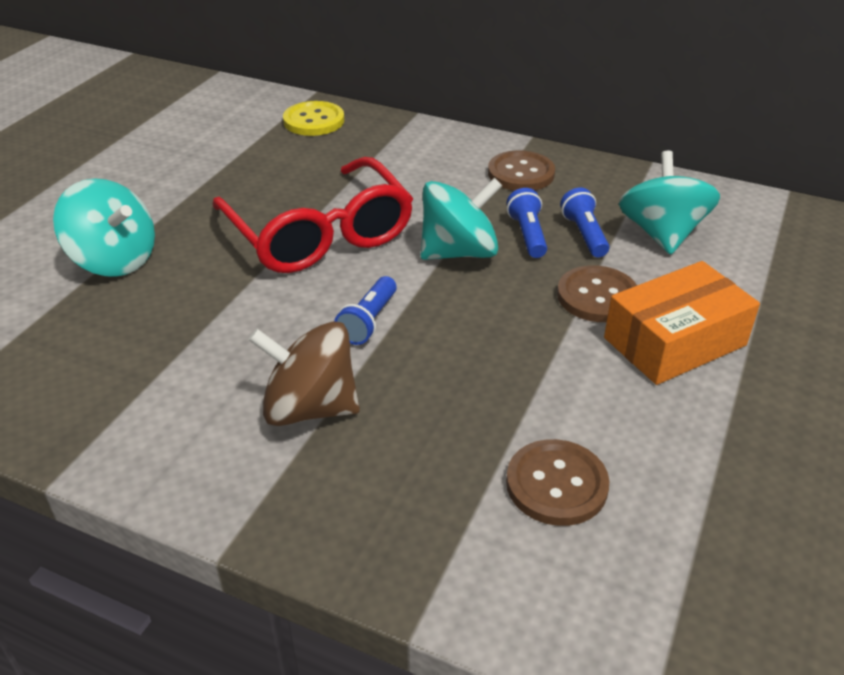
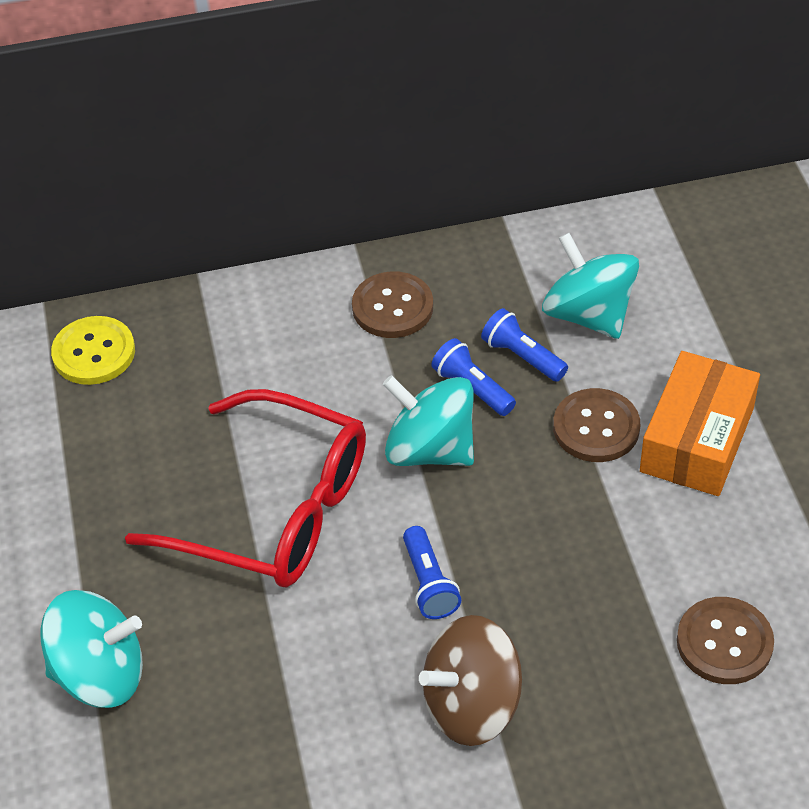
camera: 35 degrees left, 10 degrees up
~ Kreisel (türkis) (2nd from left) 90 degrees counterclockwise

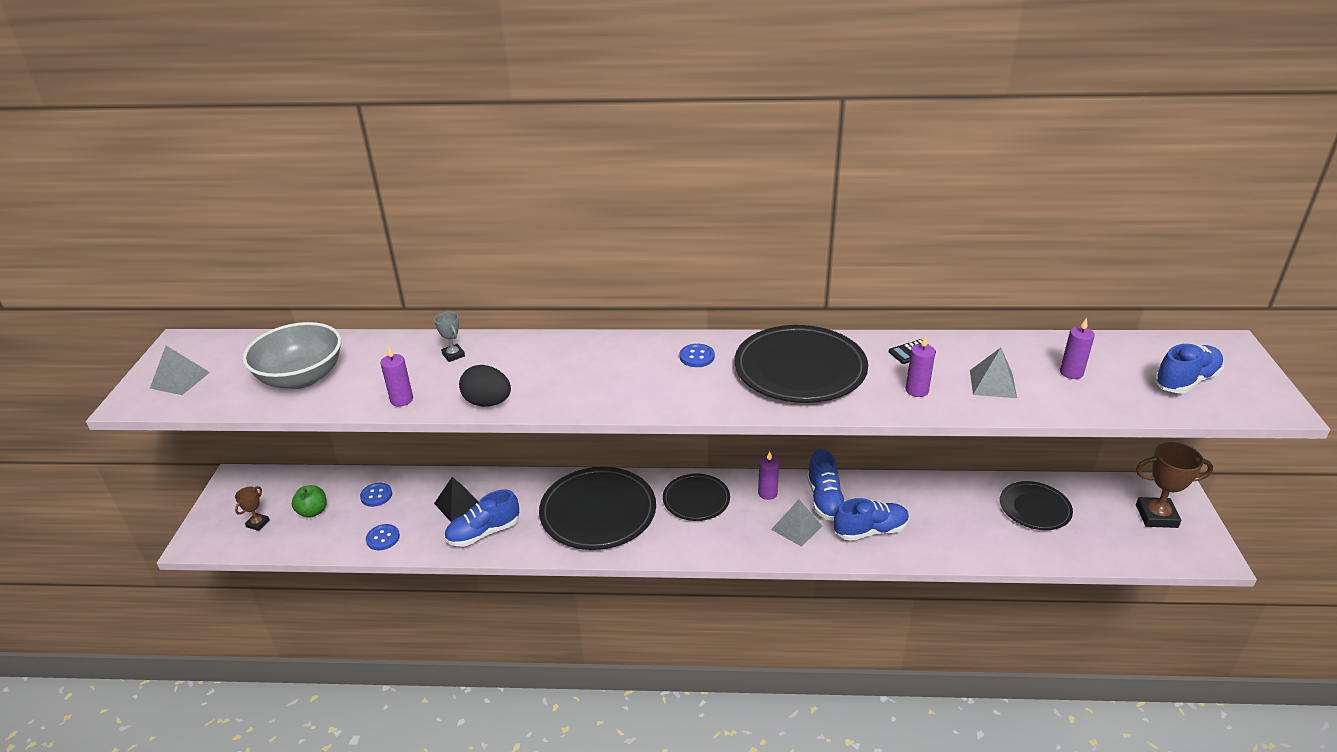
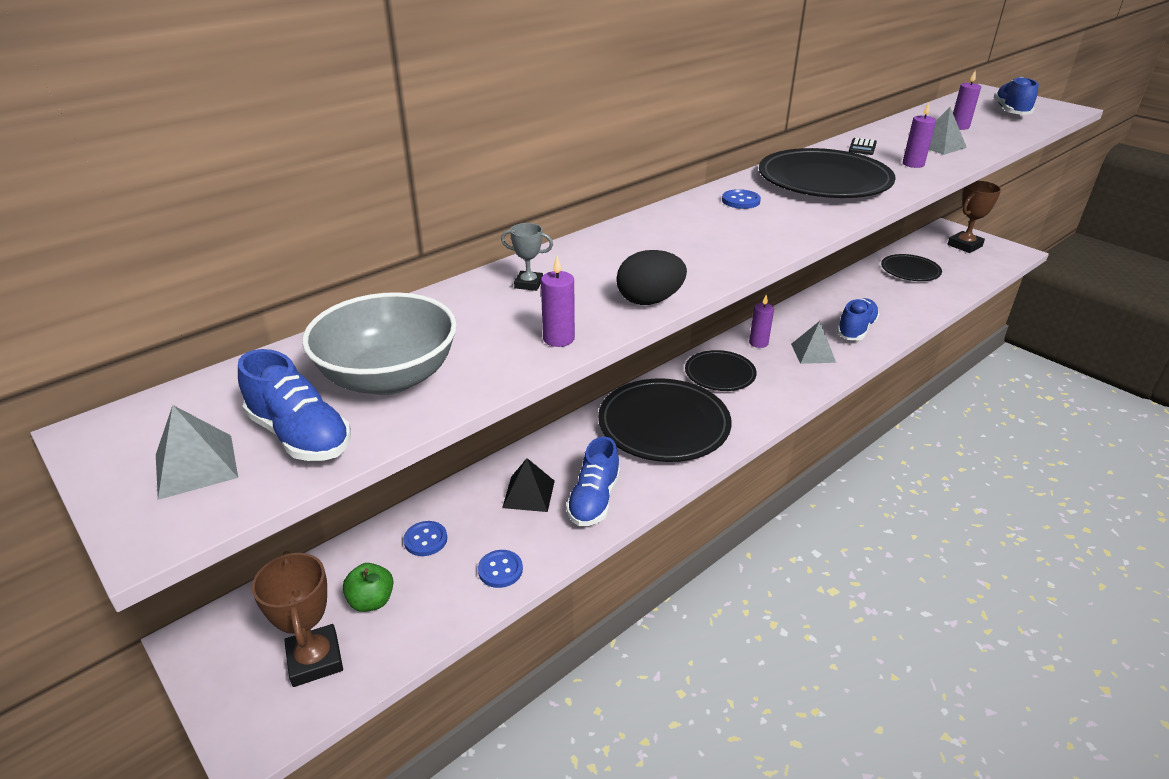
camera: 45 degrees left, 0 degrees up
~ Schuh (blau) (2nd from left in the first image) to Schuh (blau) (1st from left)
~ Pokal (braun) (1st from left) x1.90

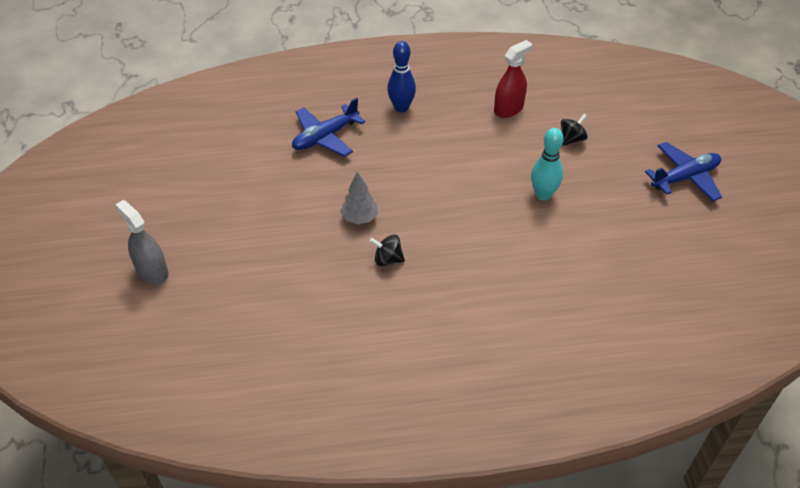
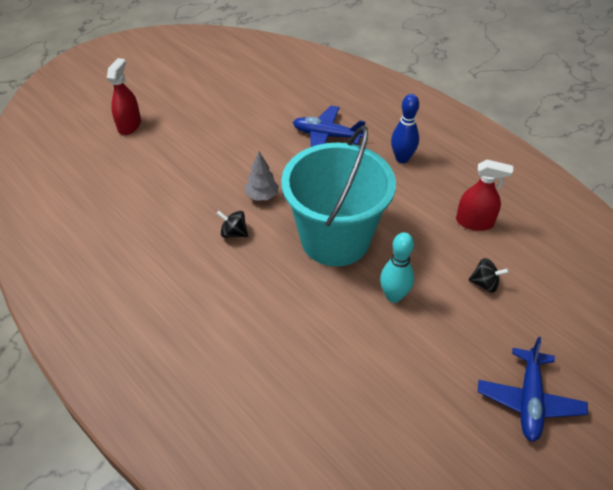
camera: 55 degrees right, 0 degrees up
~ Flugzeug (blau) (2nd from left) 75 degrees clockwise
~ Sprühflasche (grau) to Sprühflasche (rot) (1st from left)
~ Kreisel (schwarz) (1st from left) 45 degrees counterclockwise
+ Eimer (türkis)

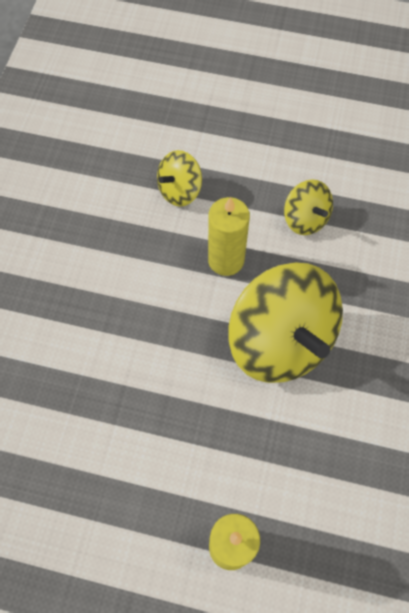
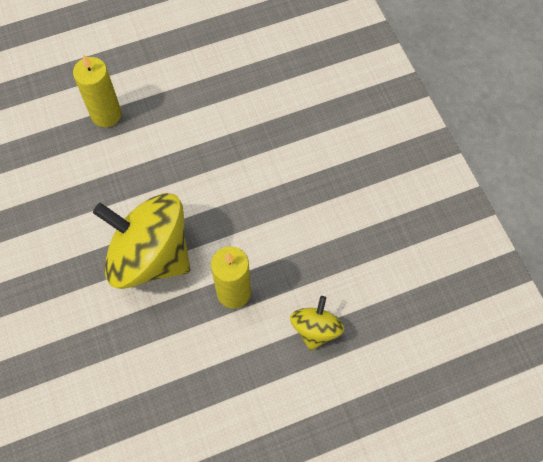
camera: 145 degrees right, 0 degrees up
- Kreisel (gelb) (3rd from left)

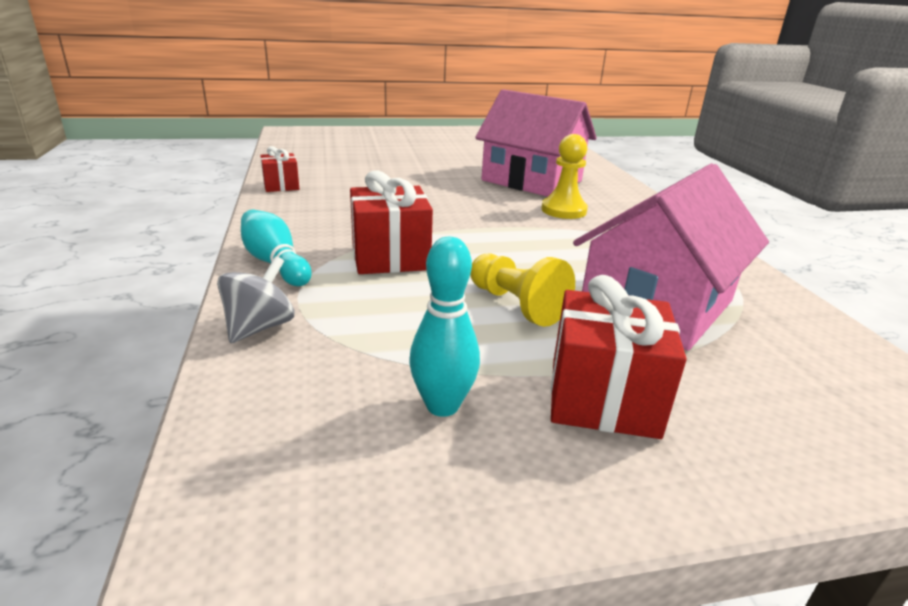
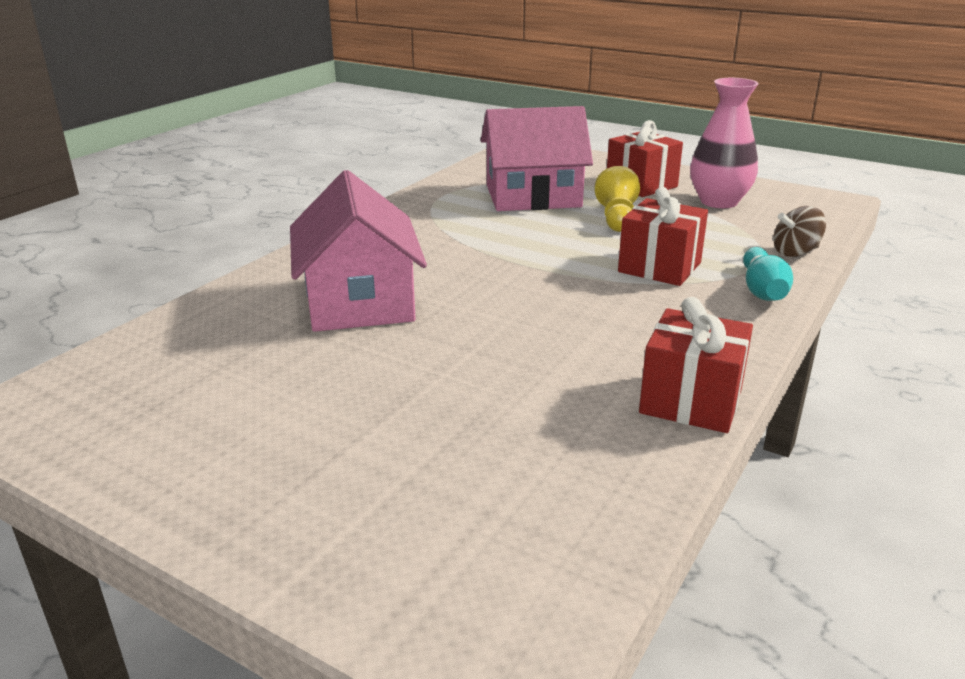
camera: 135 degrees left, 0 degrees up
- Bauer (gelb) (2nd from left)
~ Geschenk (rot) (1st from left in the first image) x1.68
~ Bowlingkegel (türkis) (2nd from left) to Vase (rosa)
~ Kreisel (grau) to Kreisel (braun)

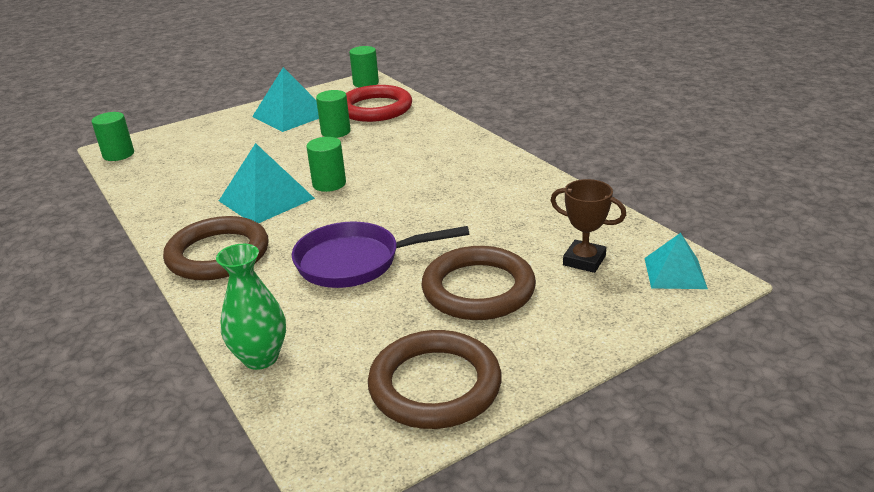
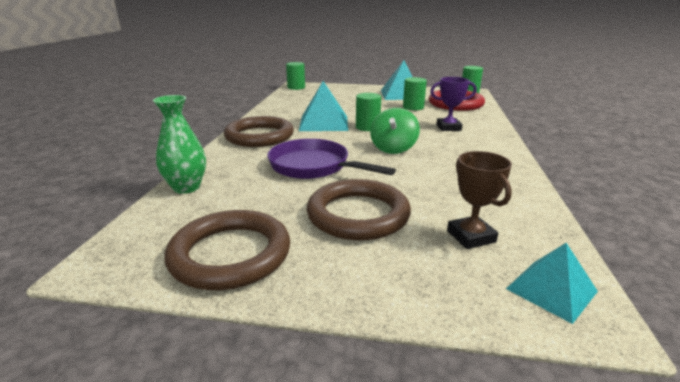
camera: 40 degrees right, 5 degrees down
+ Pokal (lila)
+ Kreisel (grün)

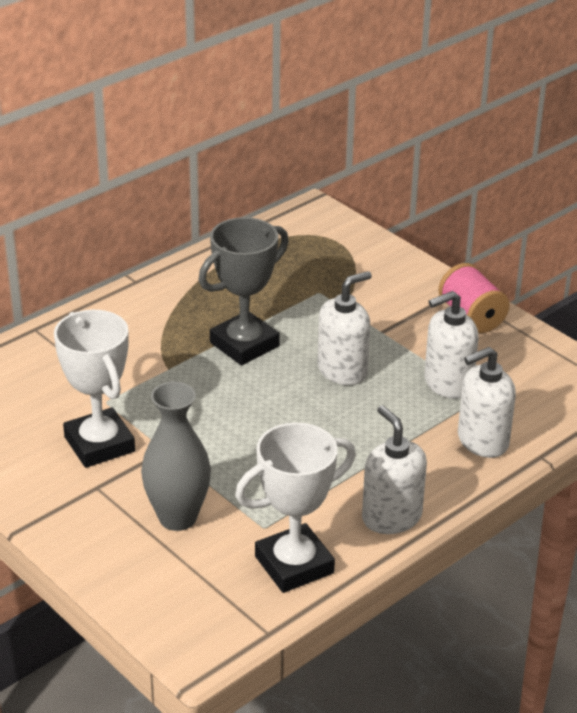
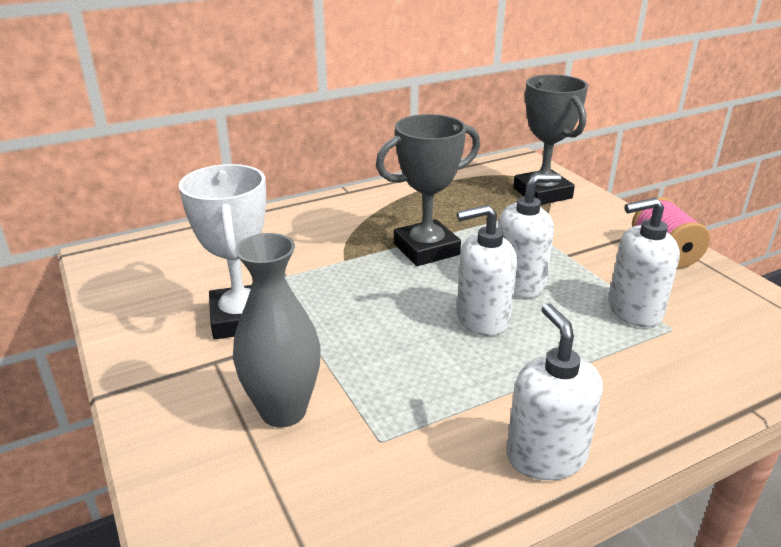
camera: 15 degrees right, 5 degrees down
~ Seifenspender (weiß) (4th from left in the first image) to Seifenspender (weiß) (1st from left)
- Pokal (weiß) (2nd from left)
+ Pokal (grau) (2nd from left)

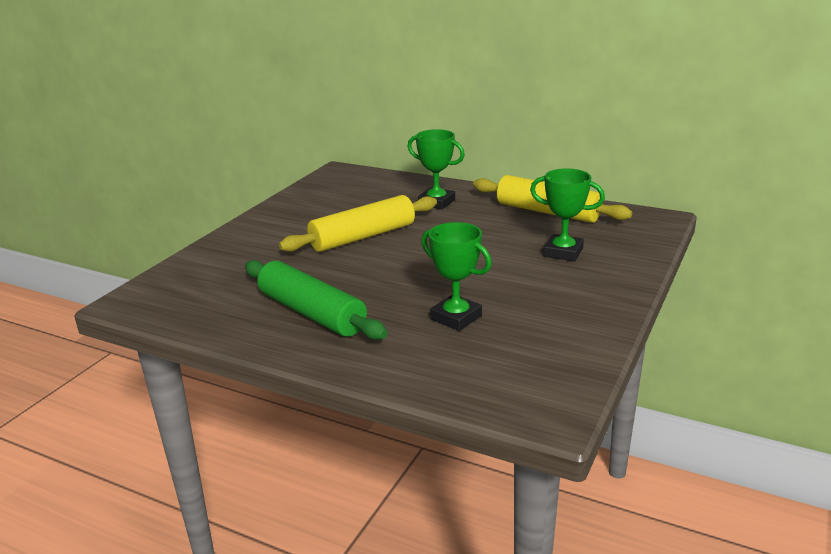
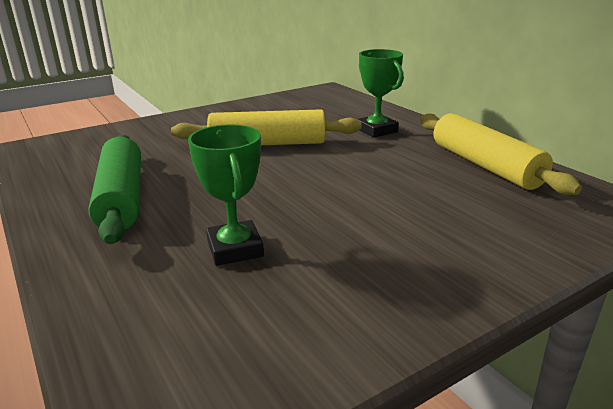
camera: 30 degrees right, 0 degrees up
- Pokal (grün) (3rd from left)

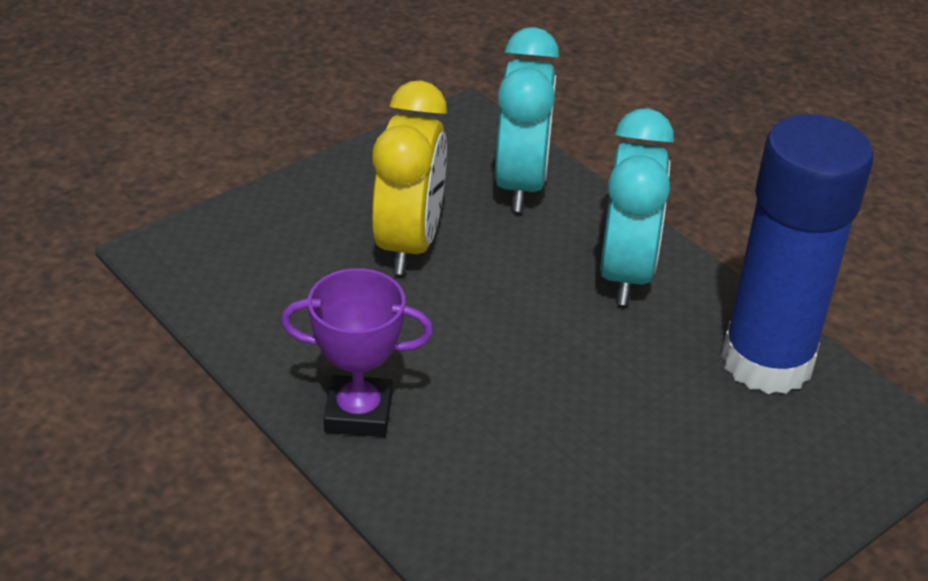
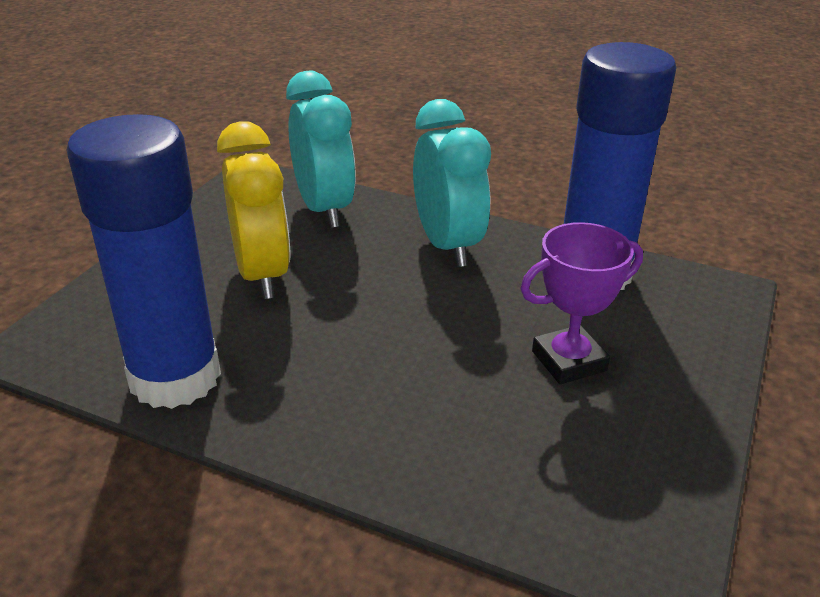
camera: 25 degrees left, 5 degrees down
~ Pokal (lila)
+ Klebestift (blau) (1st from left)

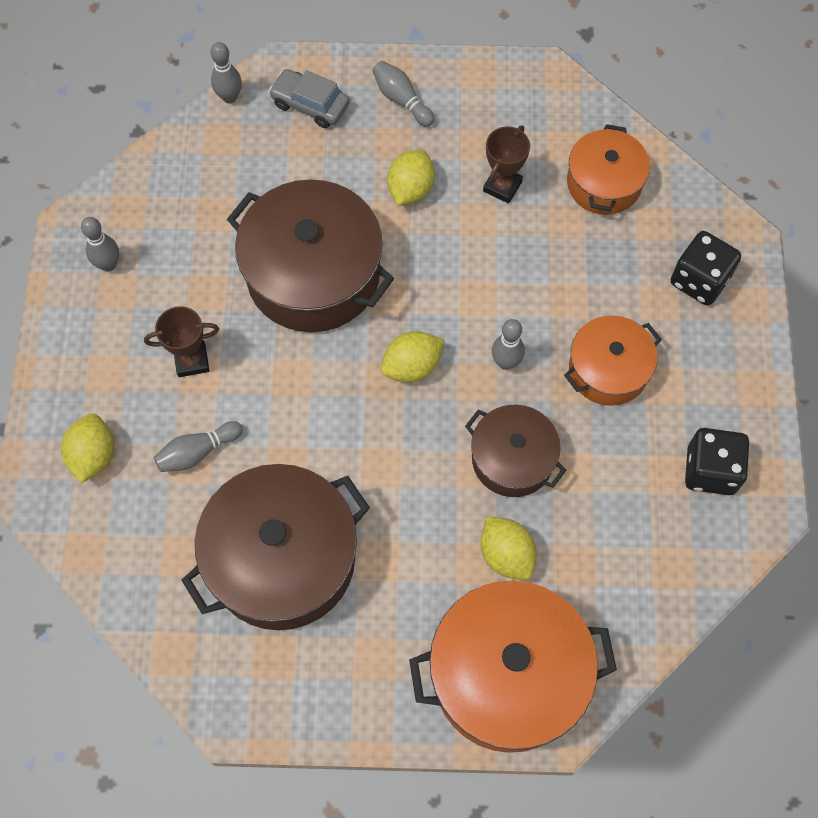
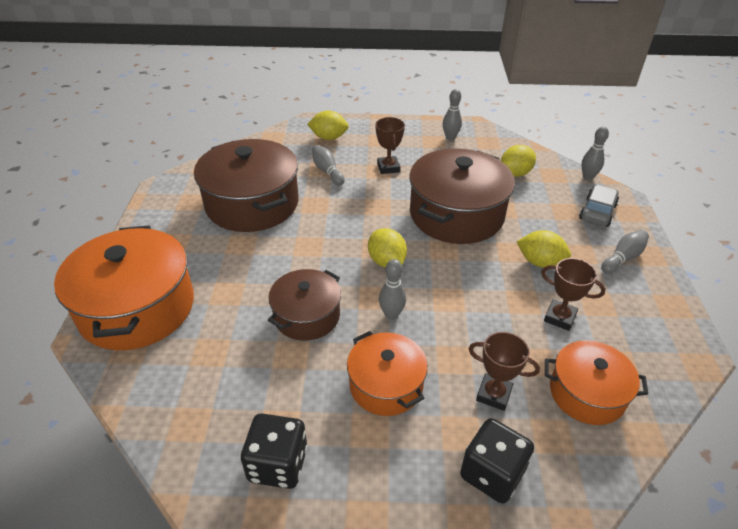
camera: 90 degrees right, 25 degrees down
~ Zitrone (gelb) (4th from left in the first image) to Zitrone (gelb) (3rd from left)
+ Pokal (braun) (2nd from left)

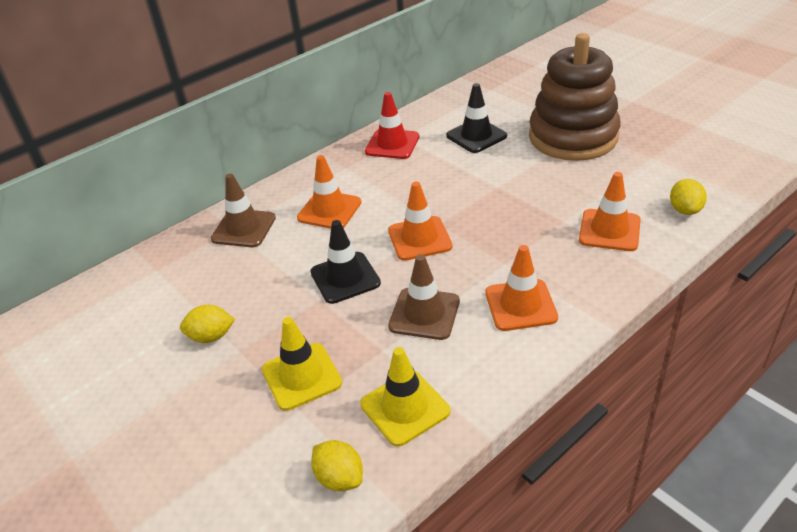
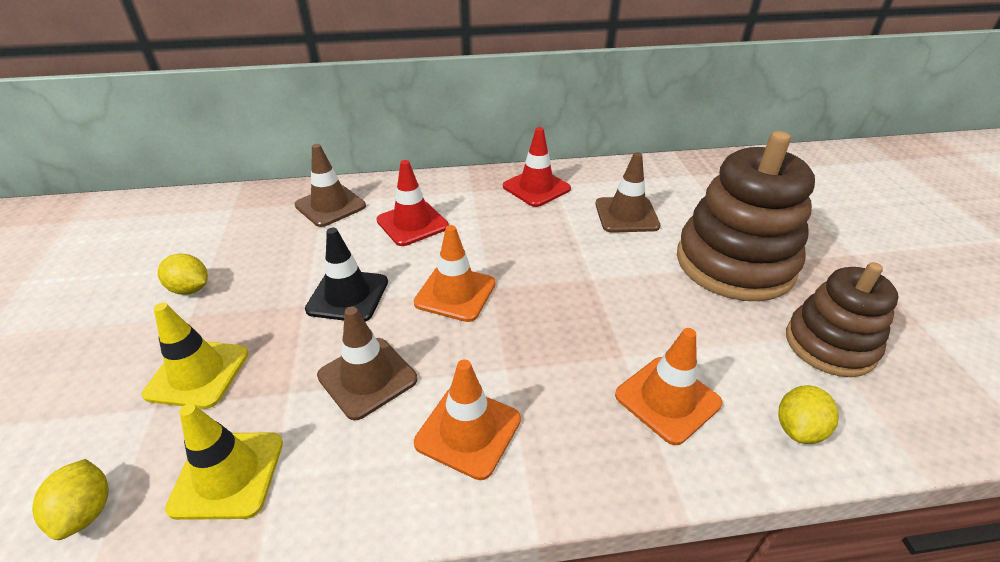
camera: 30 degrees right, 0 degrees up
~ Leitkegel (schwarz) (2nd from left) to Leitkegel (braun) (3rd from left)
~ Leitkegel (orange) (1st from left) to Leitkegel (rot) (1st from left)
+ Stapelspielzeug (braun) (2nd from left)

